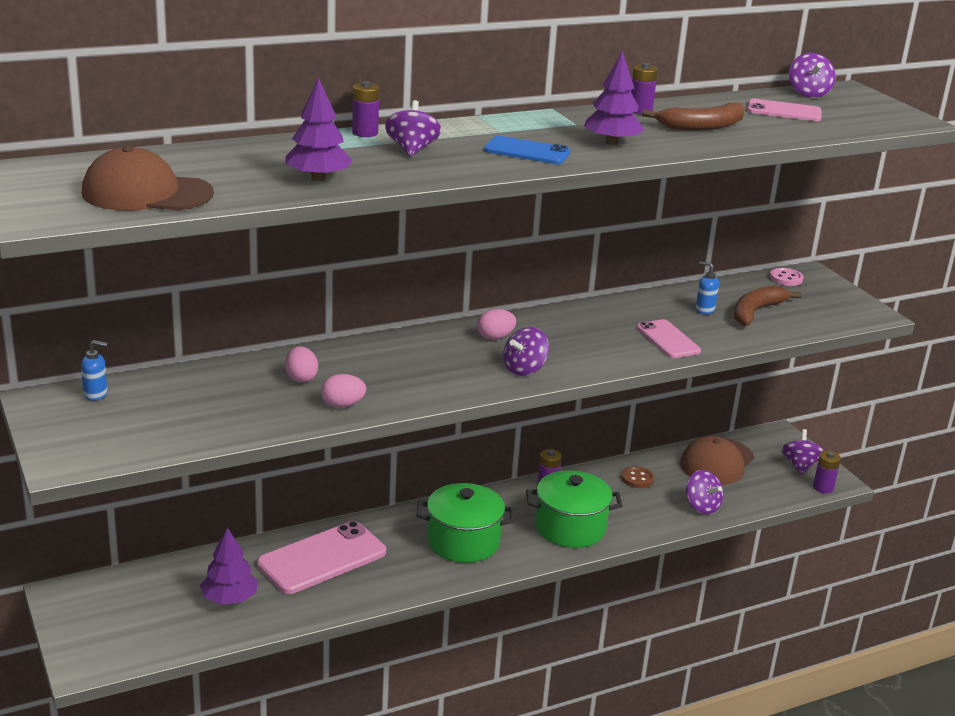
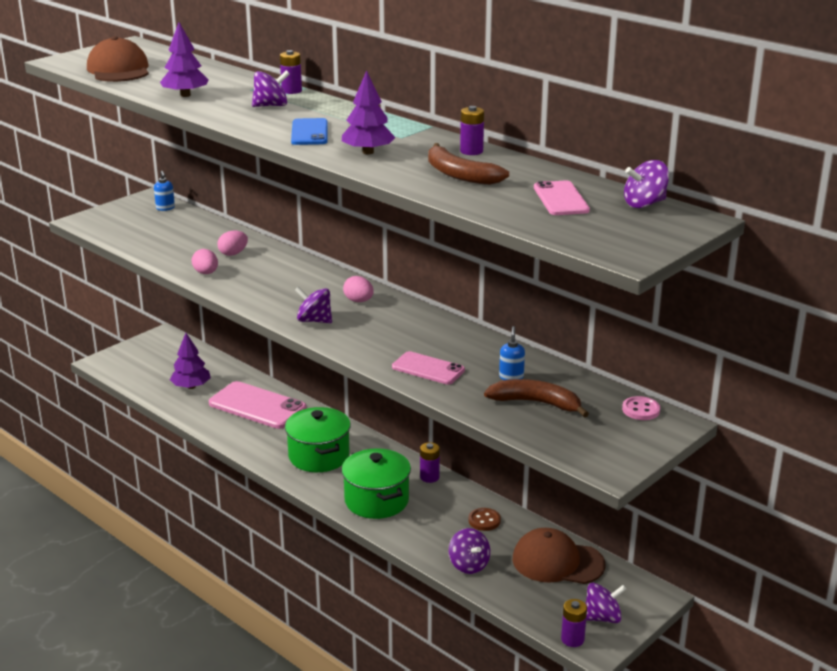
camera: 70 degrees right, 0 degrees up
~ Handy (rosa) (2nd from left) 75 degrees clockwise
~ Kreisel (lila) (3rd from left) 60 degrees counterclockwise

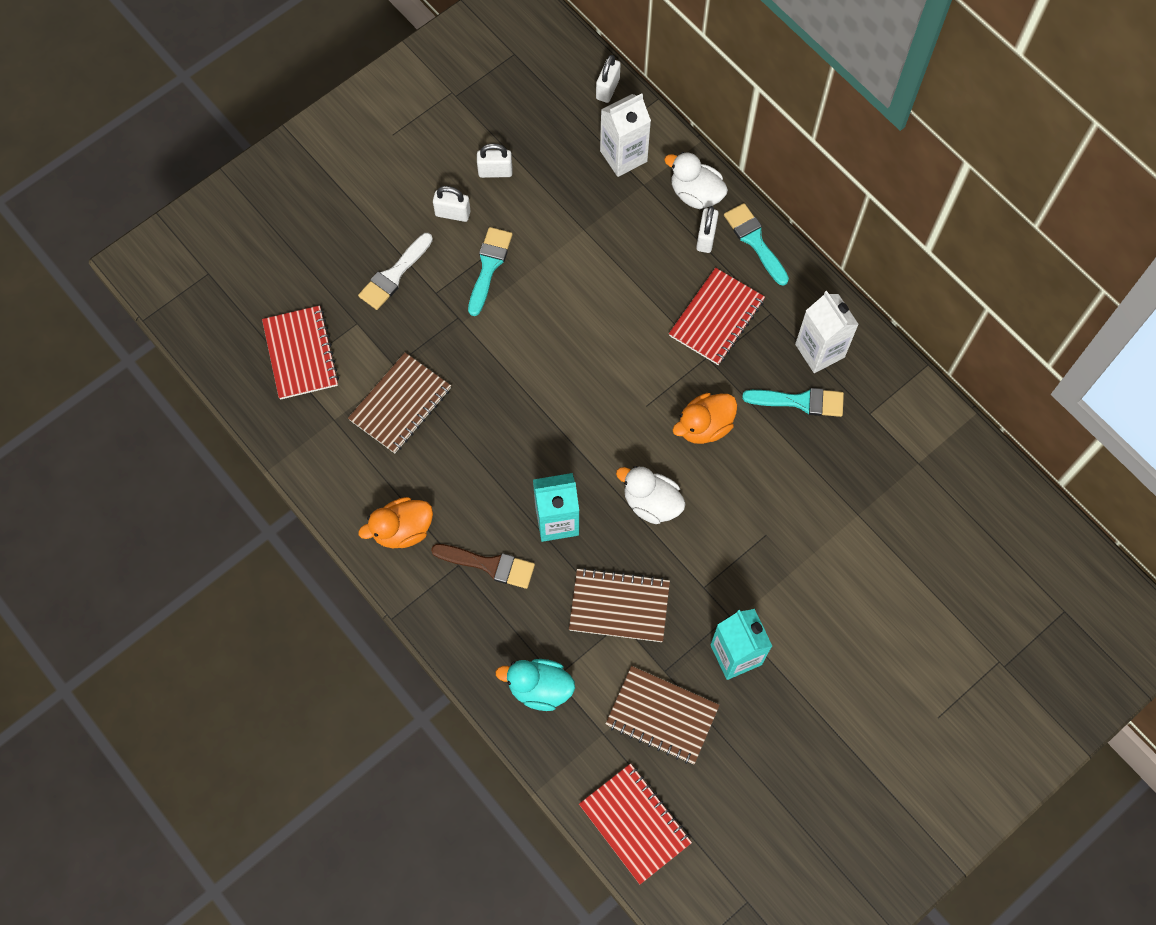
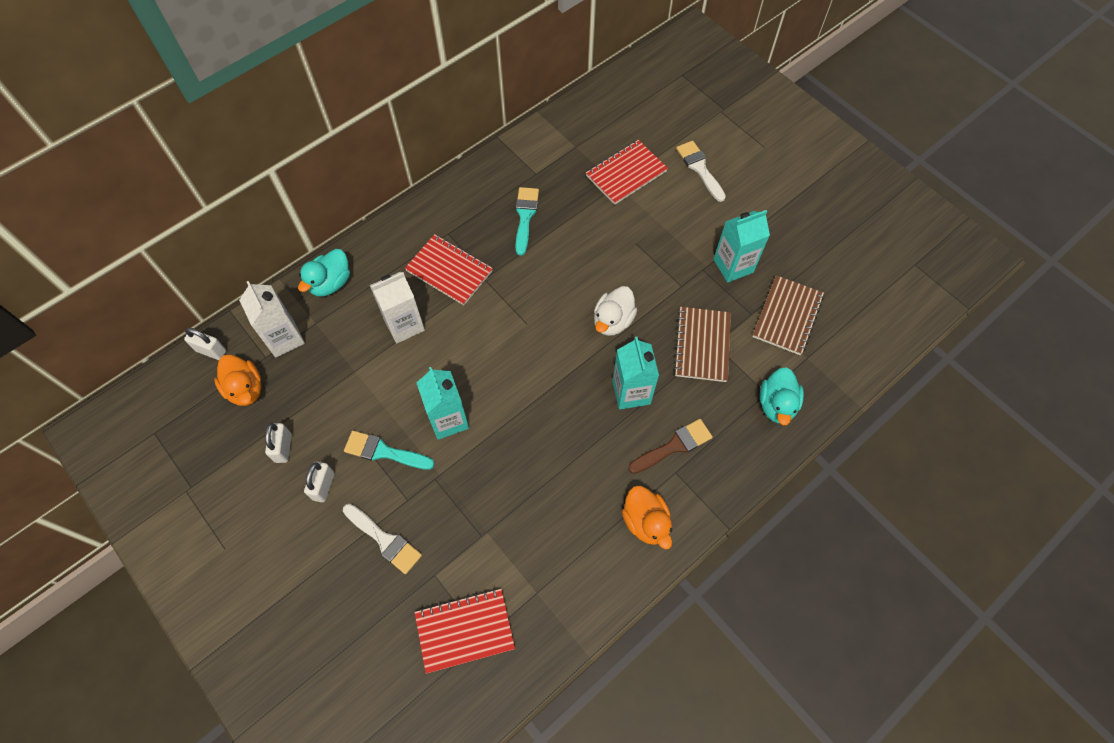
camera: 90 degrees left, 5 degrees down
~ Ente (weiß) (2nd from left) to Ente (türkis) (1st from left)
- Pinsel (türkis) (2nd from left)
- Vorhängeschloss (weiß) (4th from left)
~ Getränkekarton (weiß) (2nd from left)
- Notizbuch (braun) (1st from left)
~ Ente (orange) (2nd from left in the first image) to Ente (orange) (1st from left)
~ Pinsel (braun) 45 degrees clockwise
~ Notizbuch (rot) (2nd from left in the first image) to Notizbuch (rot) (3rd from left)
+ Pinsel (weiß) (2nd from left)
+ Getränkekarton (türkis) (1st from left)

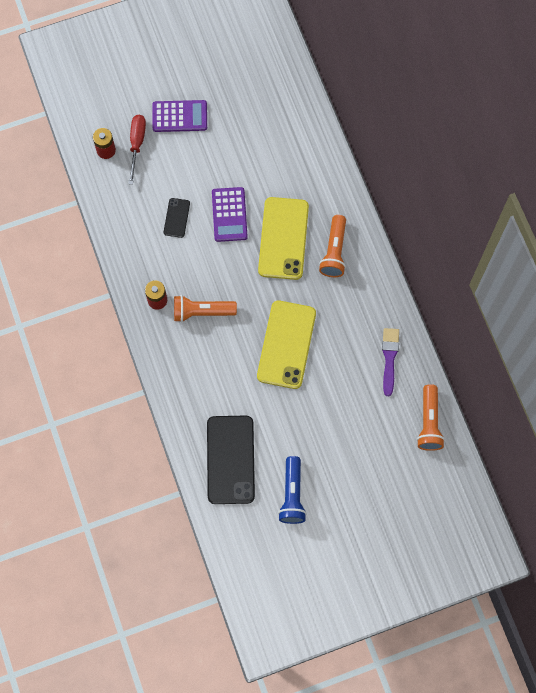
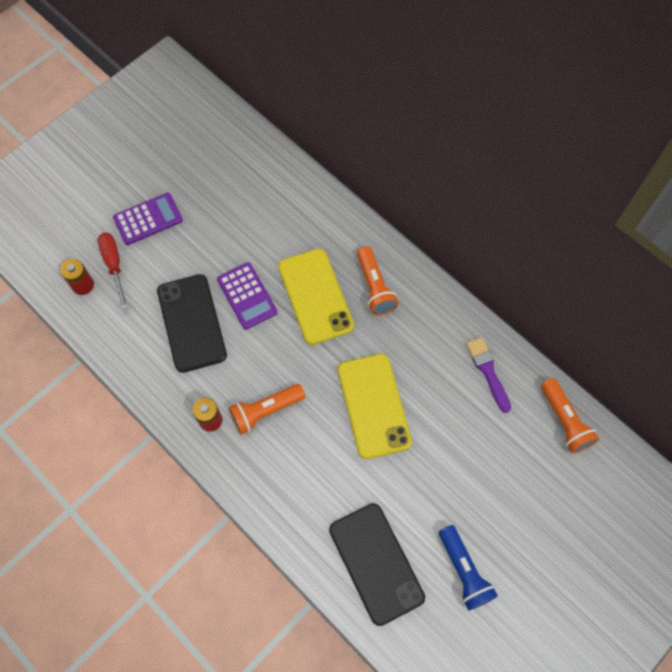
camera: 25 degrees left, 5 degrees down
~ Handy (schwarz) (1st from left) x2.09

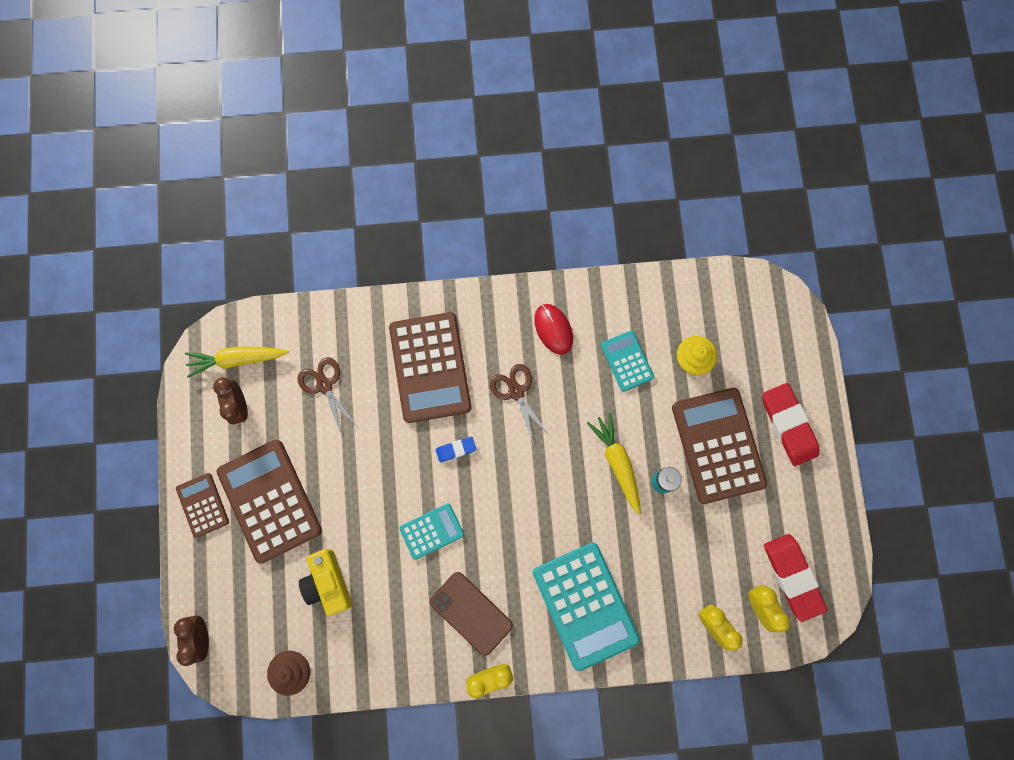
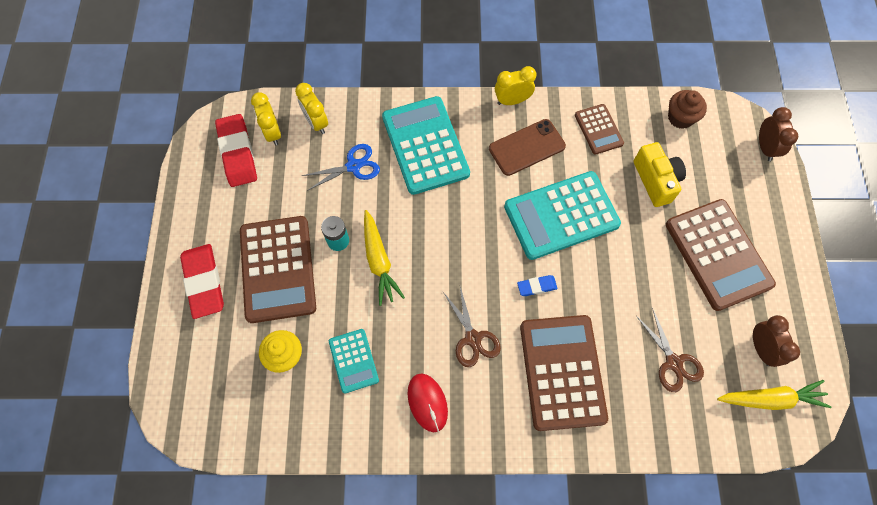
camera: 175 degrees left, 10 degrees down
~ Taschenrechner (braun) (1st from left in the first image) to Taschenrechner (braun) (3rd from left)
~ Taschenrechner (türkis) (1st from left in the first image) x1.90
~ Handy (braun) 75 degrees counterclockwise
+ Schere (blau)

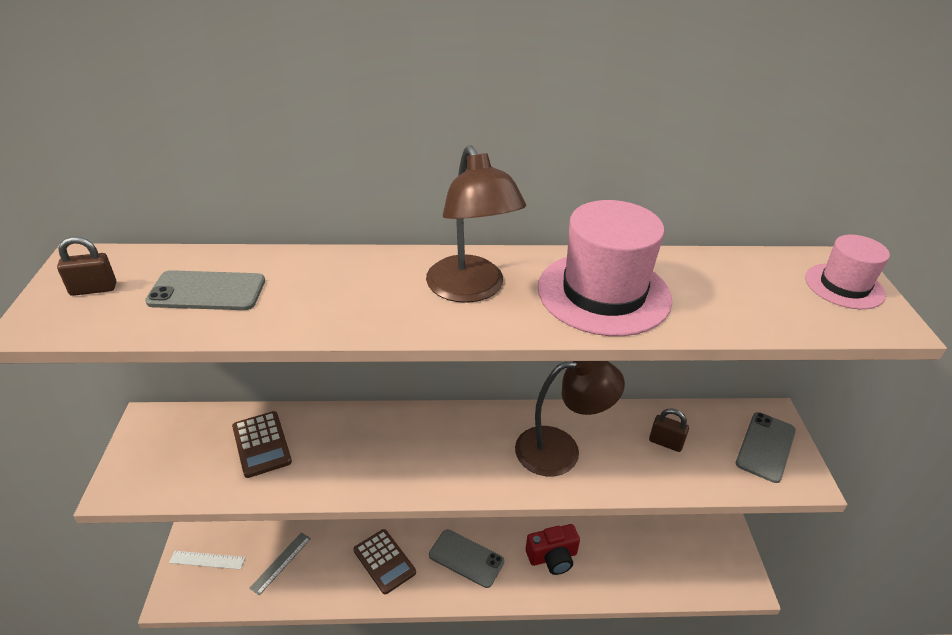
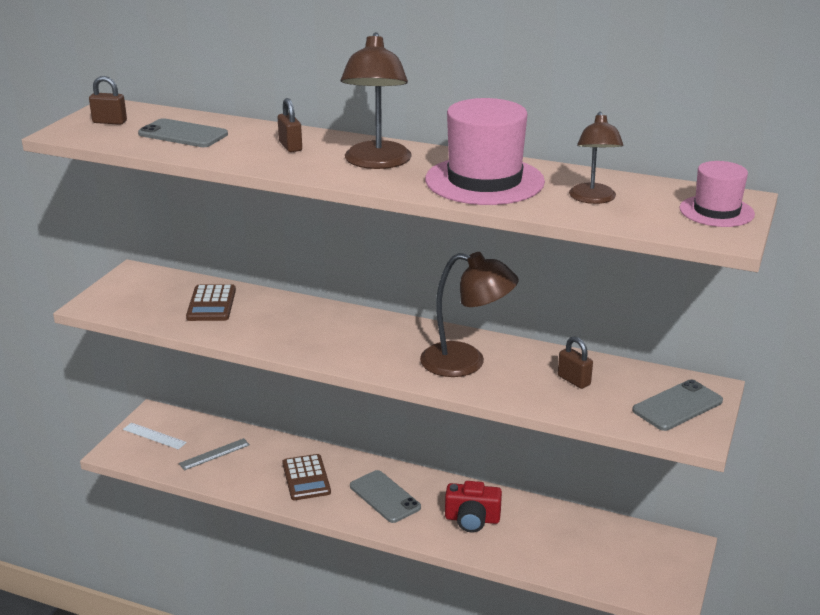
camera: 25 degrees right, 10 degrees down
+ Vorhängeschloss (braun) (2nd from left)
+ Lampe (braun) (3rd from left)

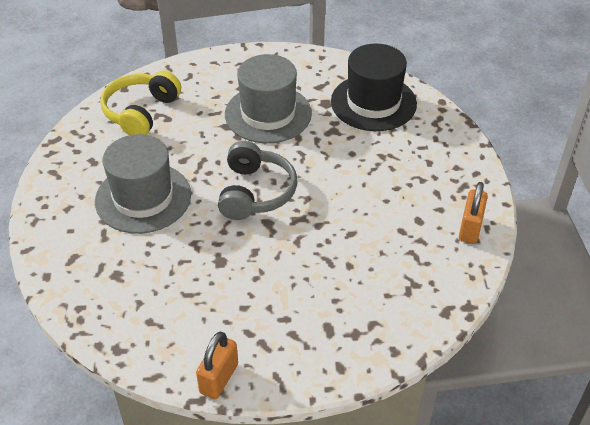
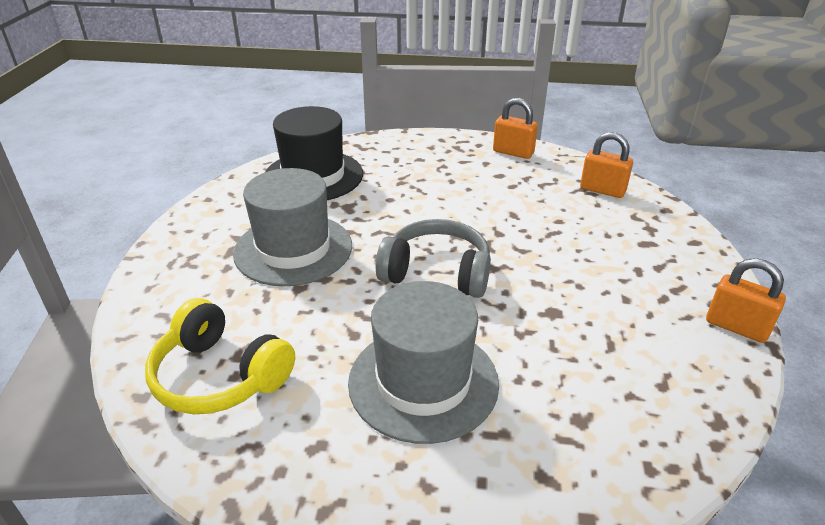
camera: 80 degrees left, 10 degrees down
+ Vorhängeschloss (orange) (2nd from left)

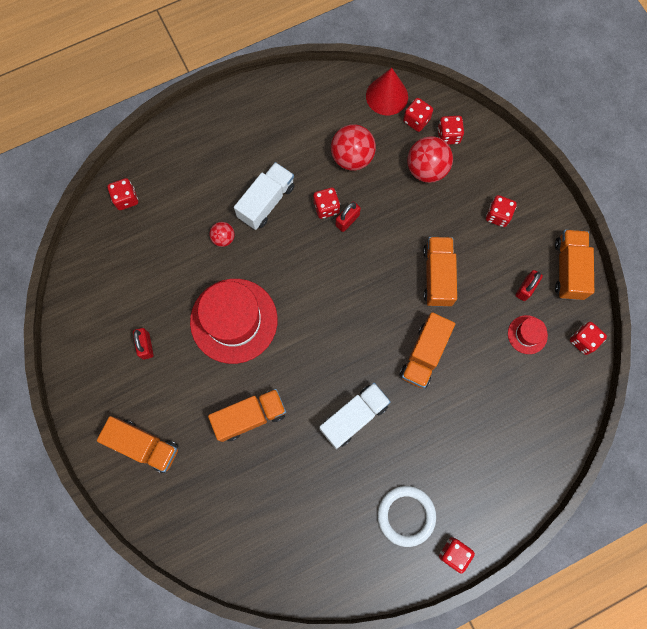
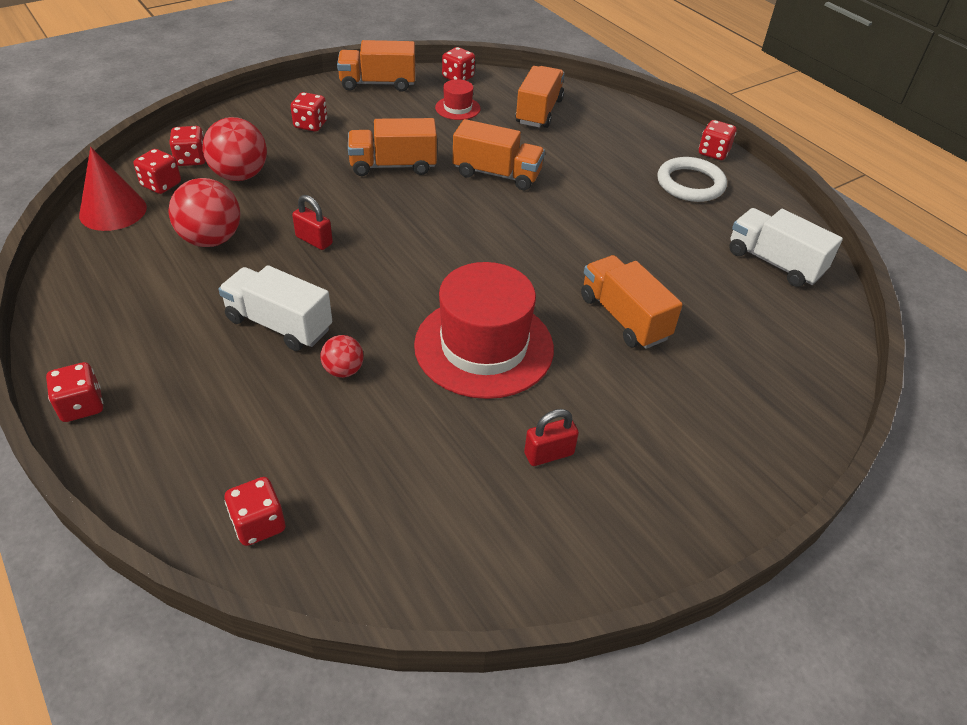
camera: 100 degrees left, 30 degrees down
~ Spielwürfel (rot) (2nd from left in the first image) to Spielwürfel (rot) (1st from left)
- Vorhängeschloss (rot) (3rd from left)
~ Lastwagen (weiß) (2nd from left)
~ Lastwagen (orange) (1st from left in the first image) to Lastwagen (orange) (4th from left)

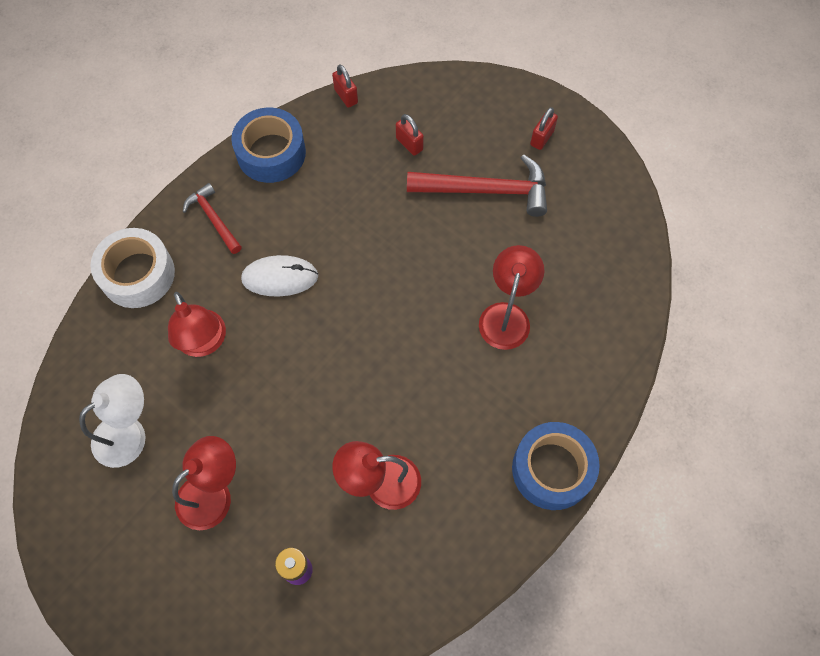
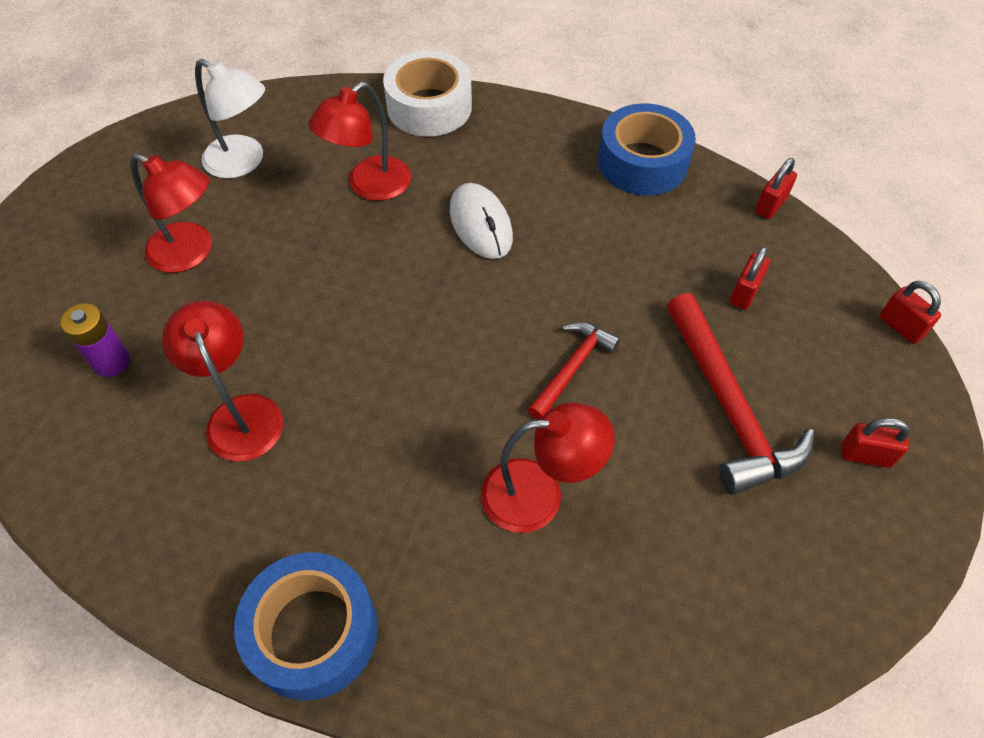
camera: 70 degrees right, 10 degrees down
~ Hammer (rot) (1st from left)
+ Vorhängeschloss (rot) (4th from left)

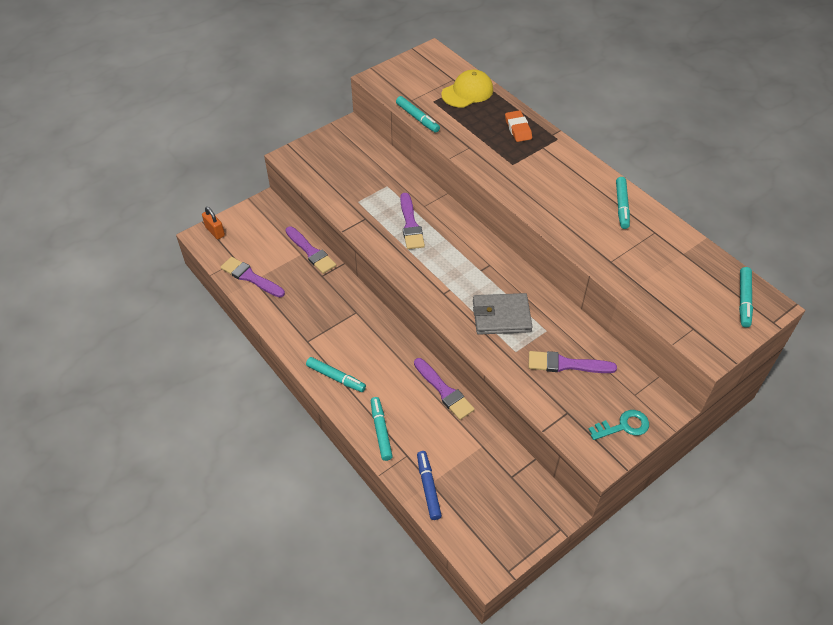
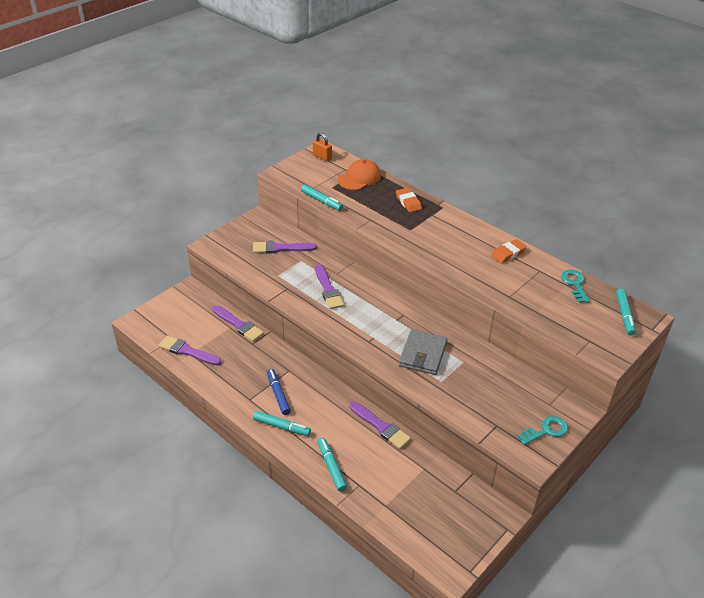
camera: 10 degrees left, 10 degrees down
~ Kappe (gelb) to Kappe (orange)
~ Filzstift (türkis) (4th from left) to Radiergummi (orange) (2nd from left)
~ Vorhängeschloss (orange)
~ Geldbörse (grau) 60 degrees counterclockwise
~ Pinsel (lila) (5th from left in the first image) to Pinsel (lila) (3rd from left)
~ Filzstift (blau)
+ Schlüssel (türkis) (2nd from left)

